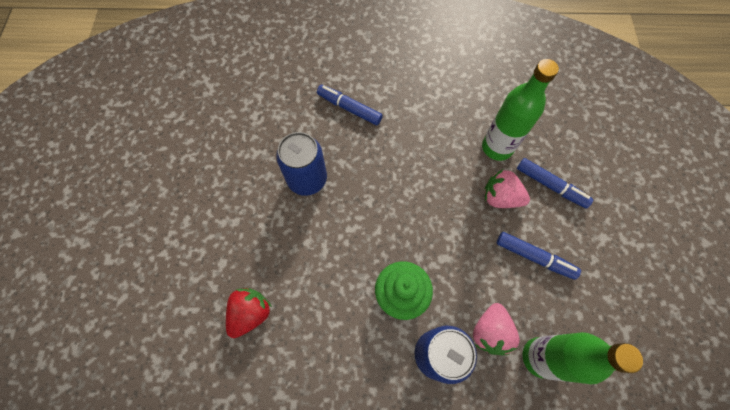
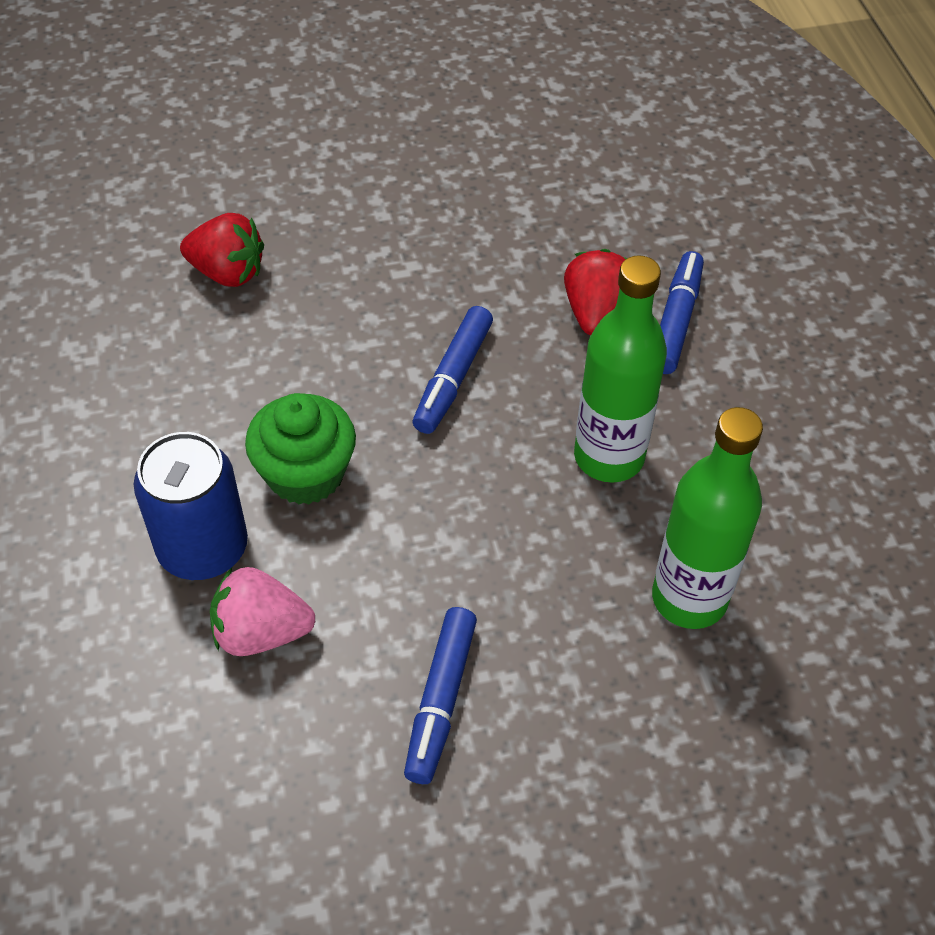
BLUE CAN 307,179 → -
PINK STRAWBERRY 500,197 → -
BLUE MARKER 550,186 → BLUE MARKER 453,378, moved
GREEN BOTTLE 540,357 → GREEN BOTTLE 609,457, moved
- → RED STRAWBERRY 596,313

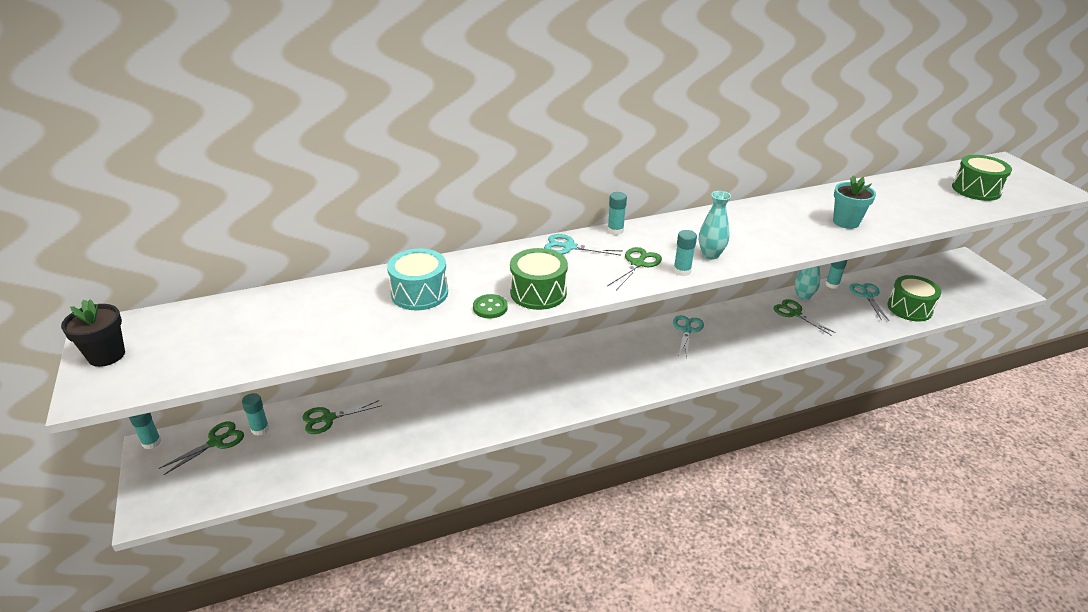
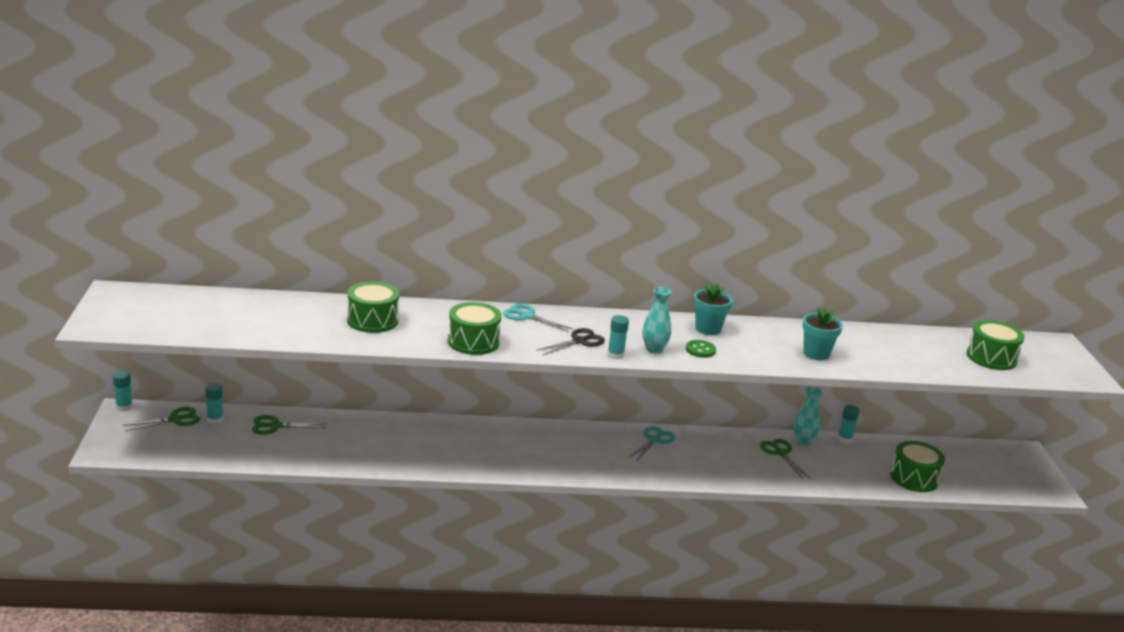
BLACK FLOWER POT 107,355 → -
TURQUOISE DRUM 419,293 → GREEN DRUM 372,320
GREEN BUTTON 490,308 → GREEN BUTTON 700,350, moved
TURQUOISE GLUE STICK 615,230 → -
GREEN SCISSORS 637,263 → BLACK SCISSORS 579,341
TURQUOISE SCISSORS 867,295 → -
- → TURQUOISE FLOWER POT 708,329

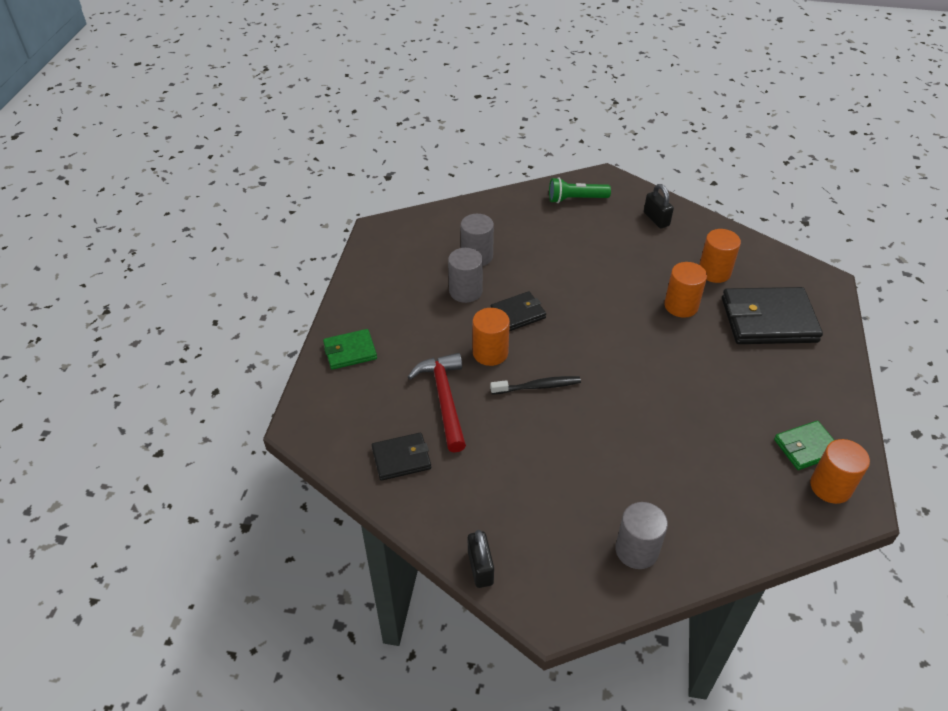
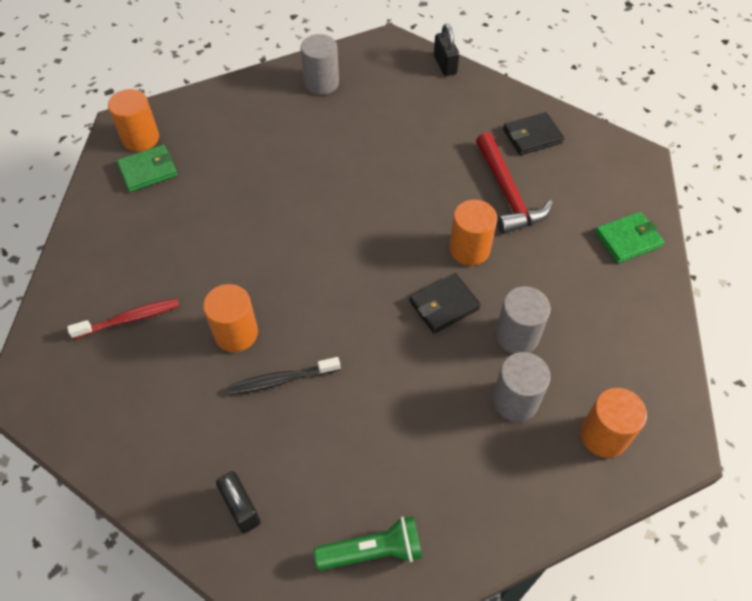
BLACK TOOTHBRUSH 538,386 → BLACK TOOTHBRUSH 281,380, moved
ORANGE CYLINDER 714,272 → ORANGE CYLINDER 603,435, moved
BLACK WALLET 768,320 → RED TOOTHBRUSH 129,319

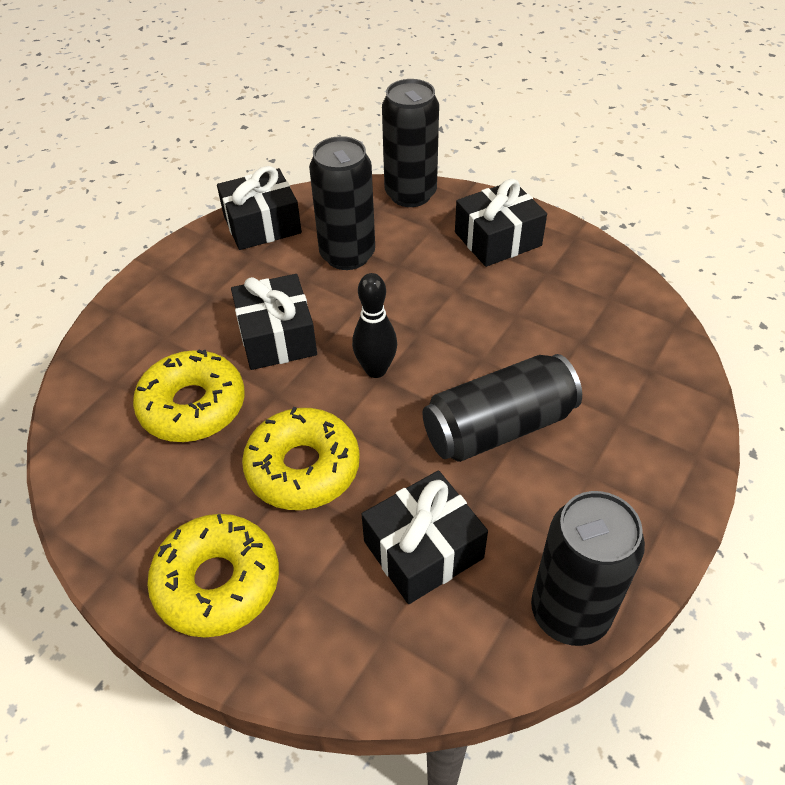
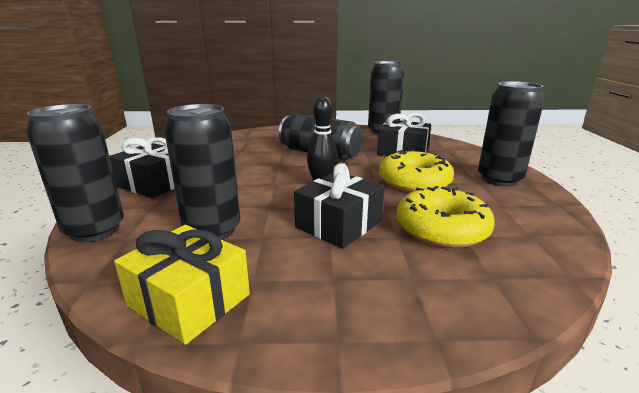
YELLOW DONUT 217,582 → BLACK CAN 499,179
BLACK GIFT 262,224 → YELLOW GIFT 189,300

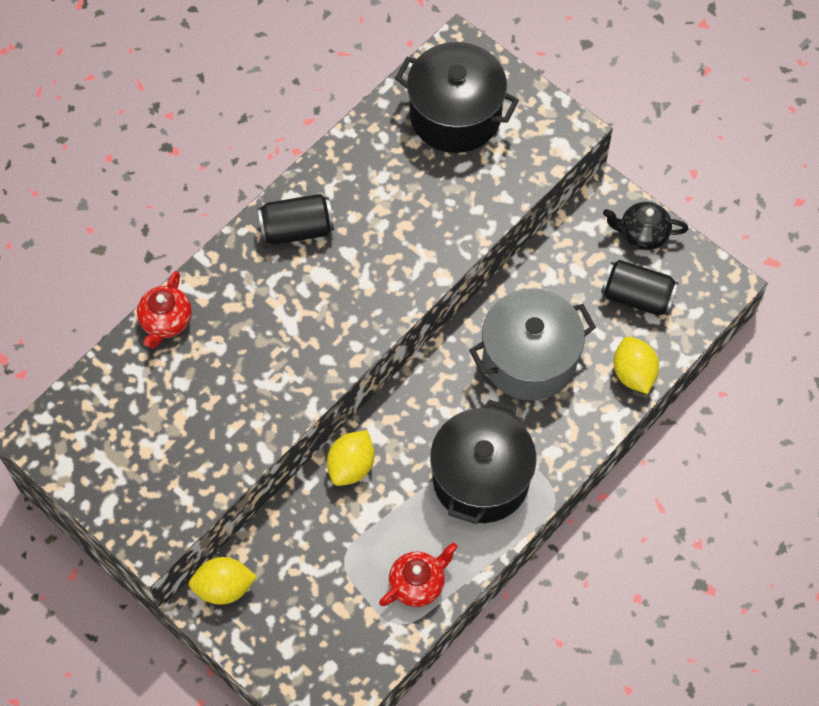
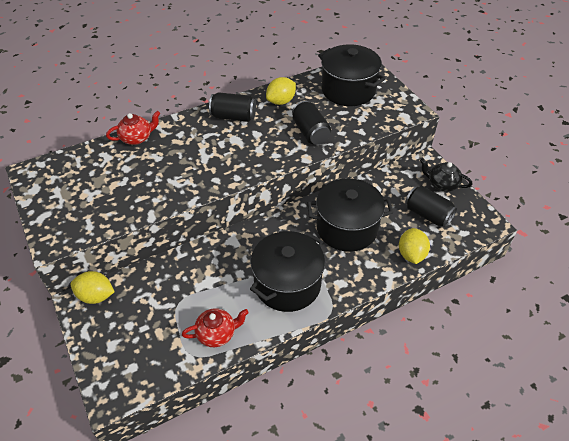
RED TEAPOT 166,321 → RED TEAPOT 136,138, 150 degrees counterclockwise
YELLOW LEMON 351,466 → YELLOW LEMON 281,101, moved
GREY POT 529,359 → BLACK POT 347,228
- → BLACK CAN 310,132

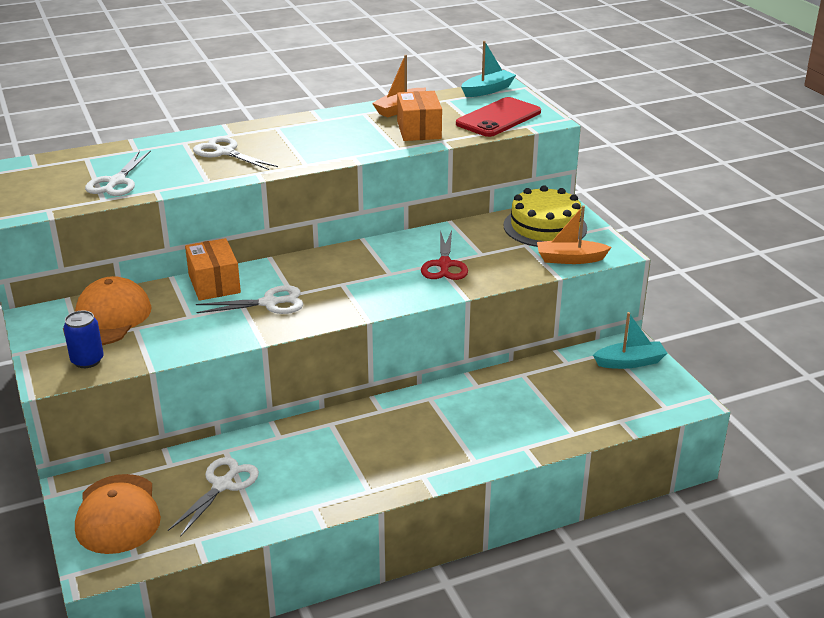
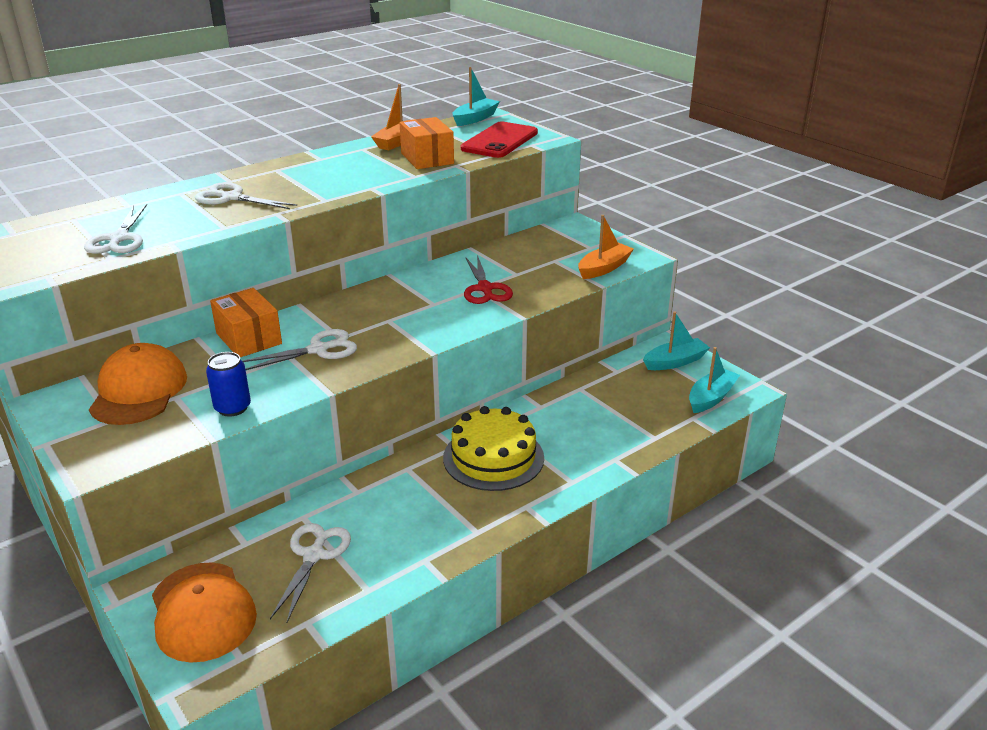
BLUE CAN 87,360 → BLUE CAN 232,408, moved
YELLOW CAKE 545,227 → YELLOW CAKE 493,457, moved
ORANGE BOAT 570,259 → ORANGE BOAT 604,268, 150 degrees clockwise
- → TURQUOISE BOAT 711,398

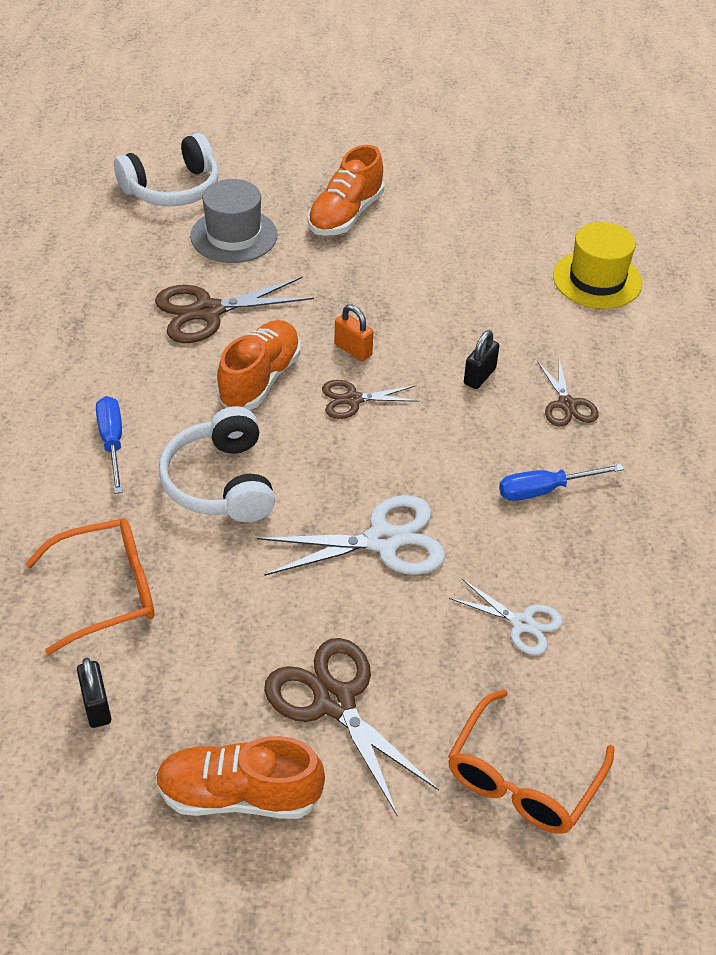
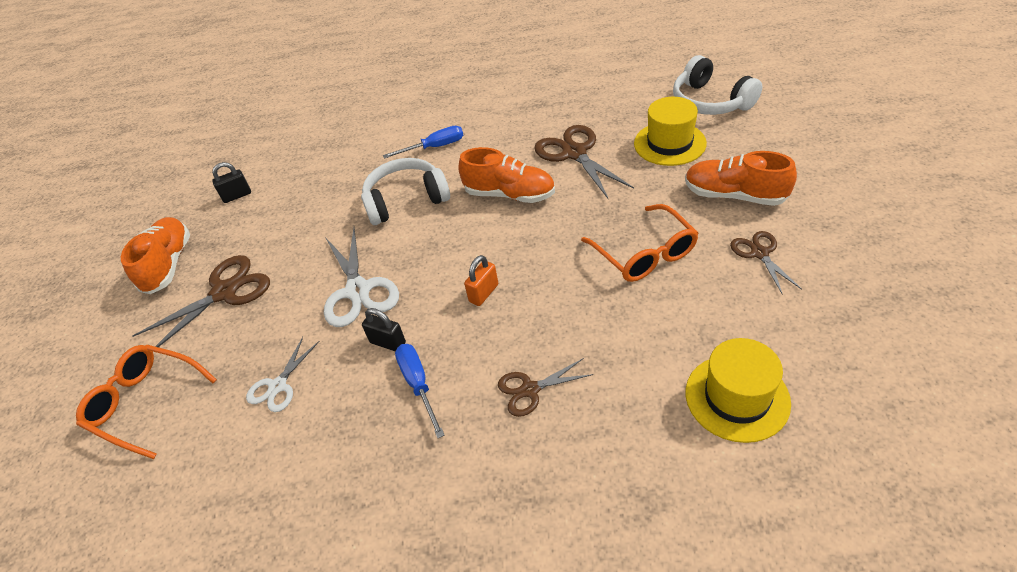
ORANGE GLASSES 107,591 → ORANGE GLASSES 644,253, moved
GREY HAT 234,236 → YELLOW HAT 669,143
BROWN SCISSORS 353,399 → BROWN SCISSORS 759,253, moved
ORANGE PADLOCK 353,350 → ORANGE PADLOCK 483,293, moved
BLACK PADLOCK 479,376 → BLACK PADLOCK 388,342, moved

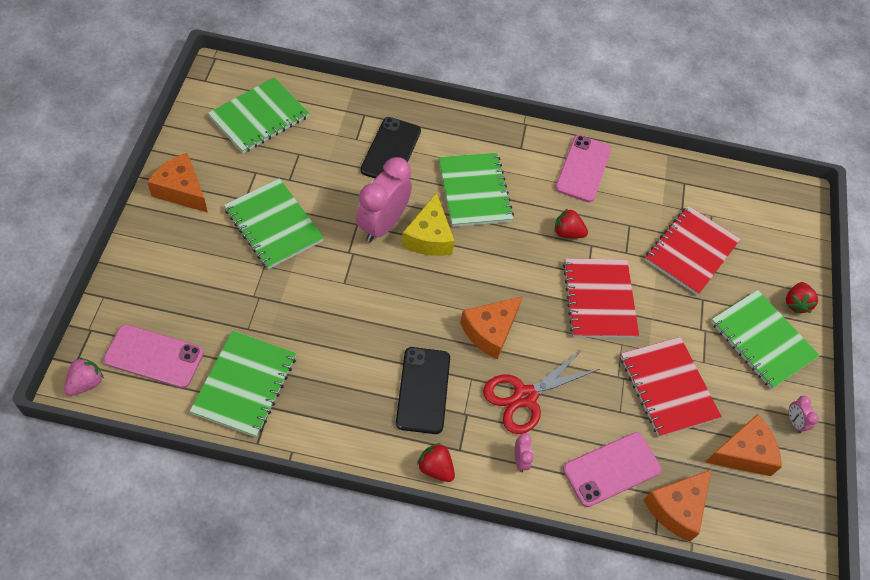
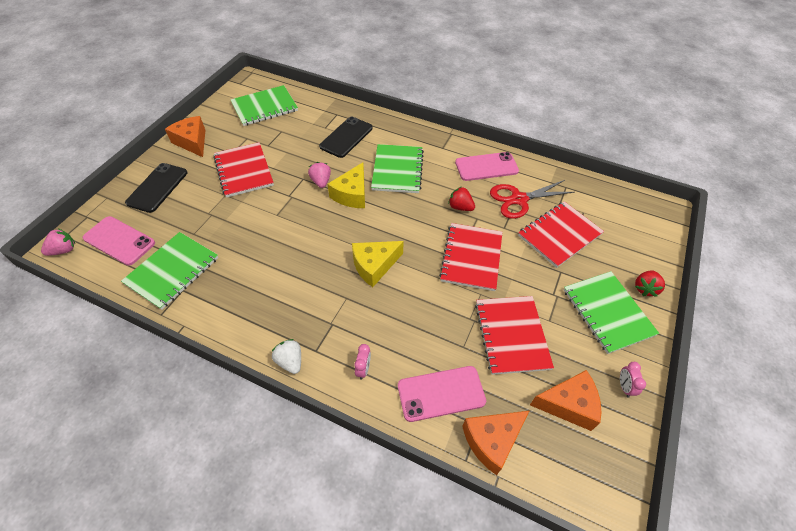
GREEN NOTEBOOK 274,225 → RED NOTEBOOK 244,171
PINK CLOCK 382,225 → PINK STRAWBERRY 321,182
BLACK PHONE 423,390 → BLACK PHONE 157,187, moved
RED STRAWBERRY 435,468 → WHITE STRAWBERRY 290,361
ORANGE CHEESE 490,331 → YELLOW CHEESE 374,266
RED SCISSORS 525,396 → RED SCISSORS 519,199, moved
PINK PHONE 583,169 → PINK PHONE 486,167, 45 degrees clockwise

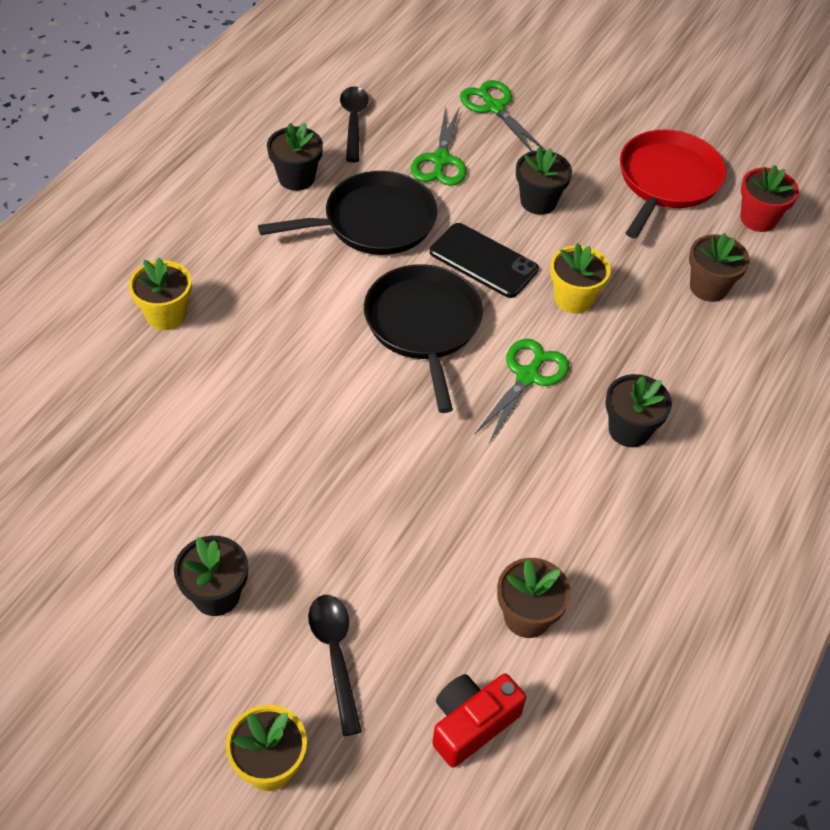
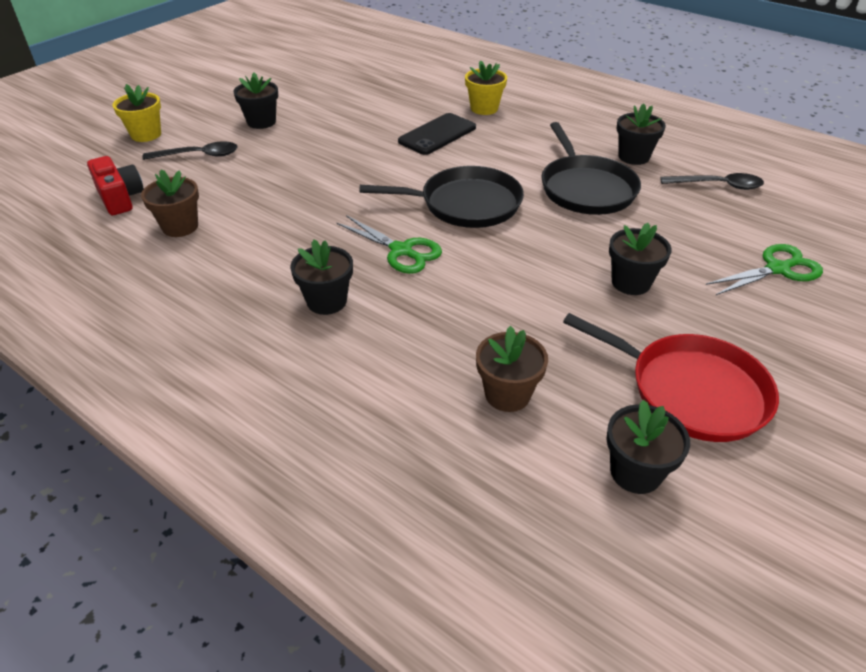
GREEN SCISSORS 440,160 → -
BLACK PHONE 483,261 → BLACK PHONE 437,134, moved
YELLOW FLOWER POT 573,299 → -
RED FLOWER POT 758,219 → BLACK FLOWER POT 635,472

